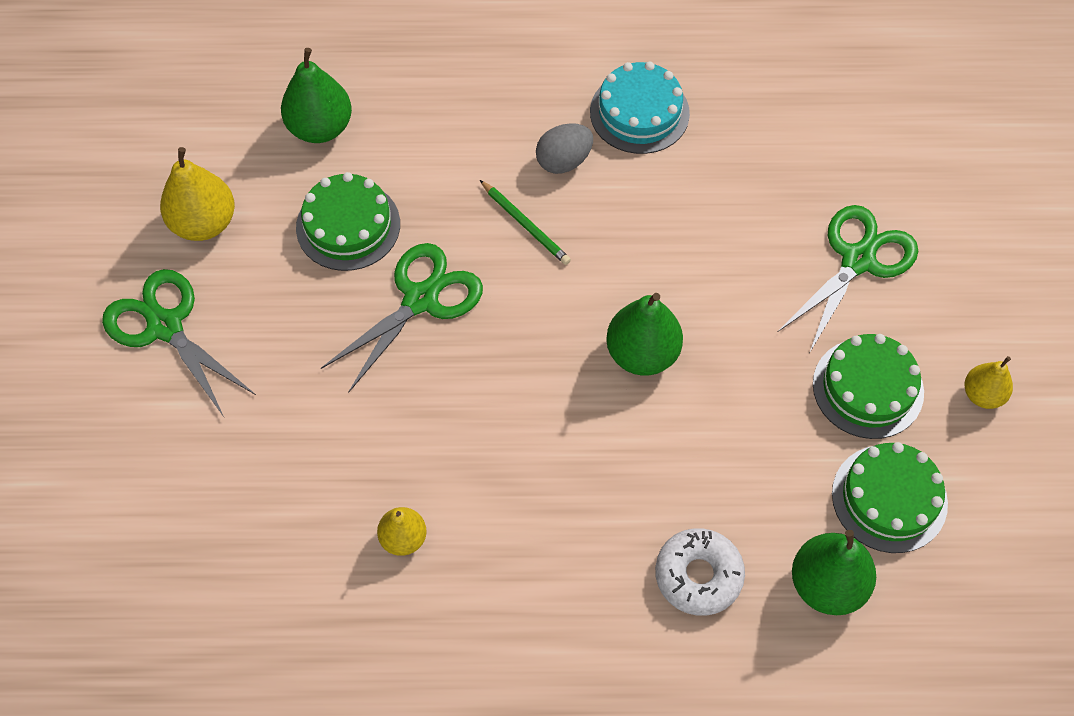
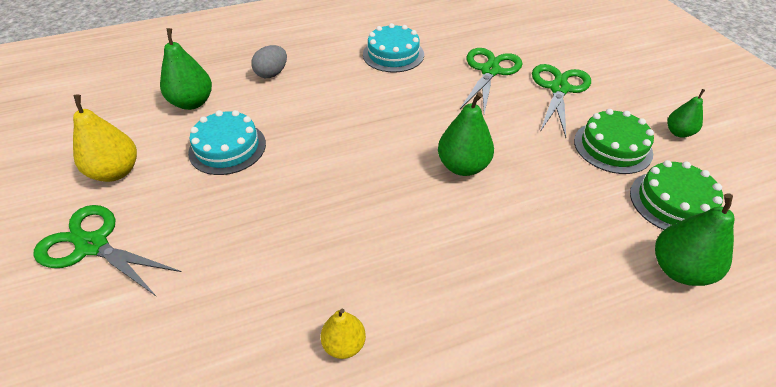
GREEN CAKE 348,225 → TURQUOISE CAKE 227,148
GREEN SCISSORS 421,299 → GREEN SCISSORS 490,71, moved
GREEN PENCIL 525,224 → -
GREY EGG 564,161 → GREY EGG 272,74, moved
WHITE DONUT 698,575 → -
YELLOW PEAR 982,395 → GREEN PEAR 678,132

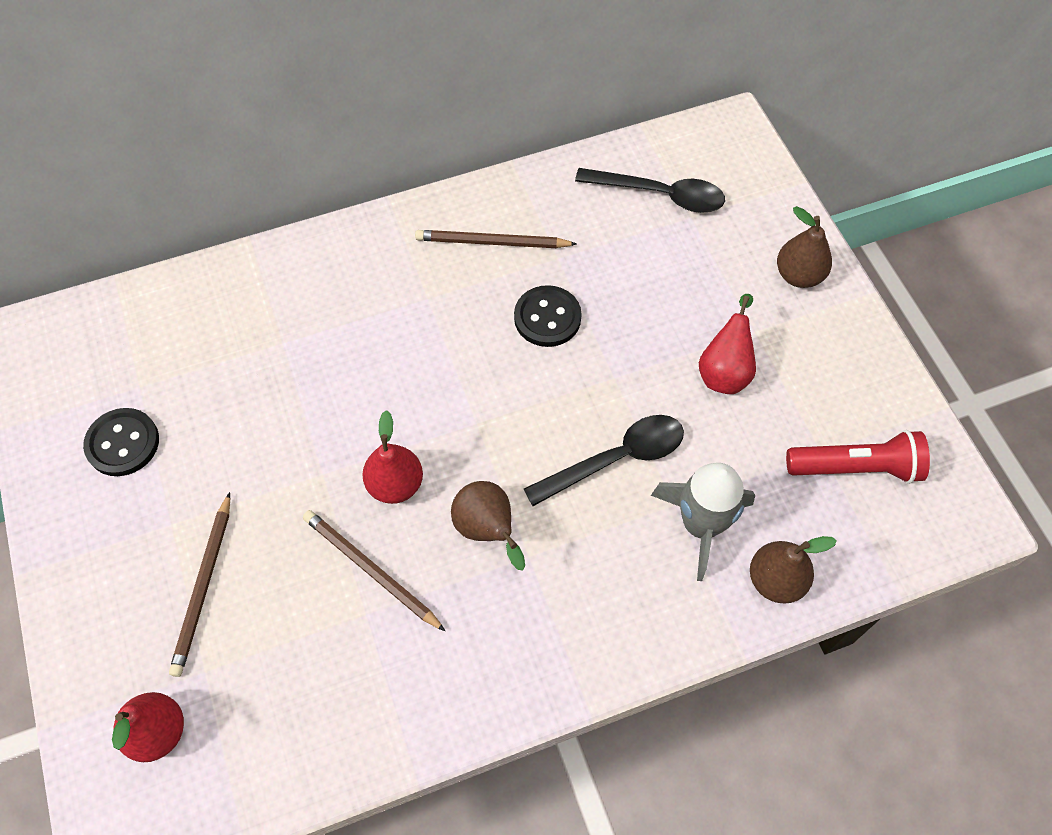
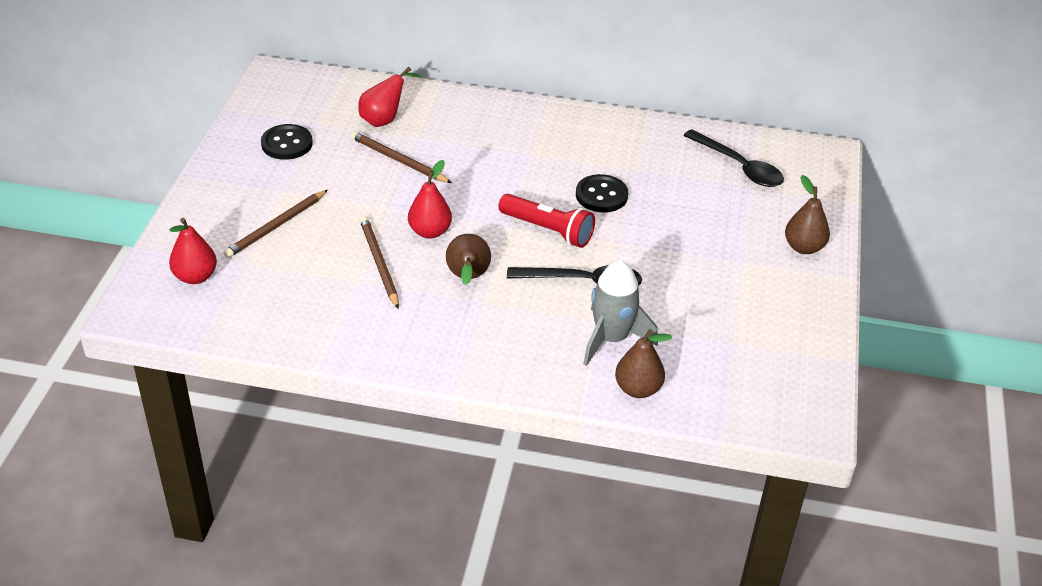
BROWN PENCIL 492,242 → BROWN PENCIL 399,160, moved
RED PEAR 724,371 → RED PEAR 384,120, moved
RED FLASHLIGHT 856,467 → RED FLASHLIGHT 548,230, moved

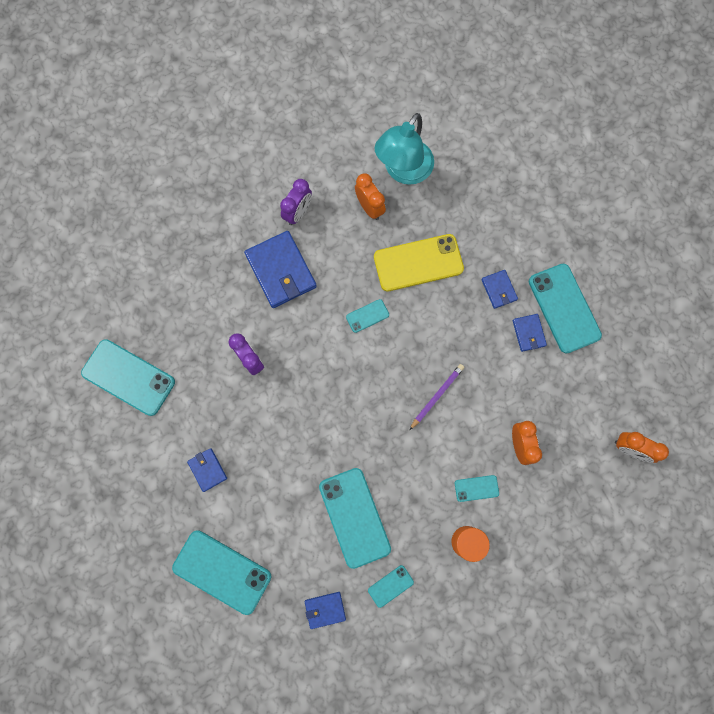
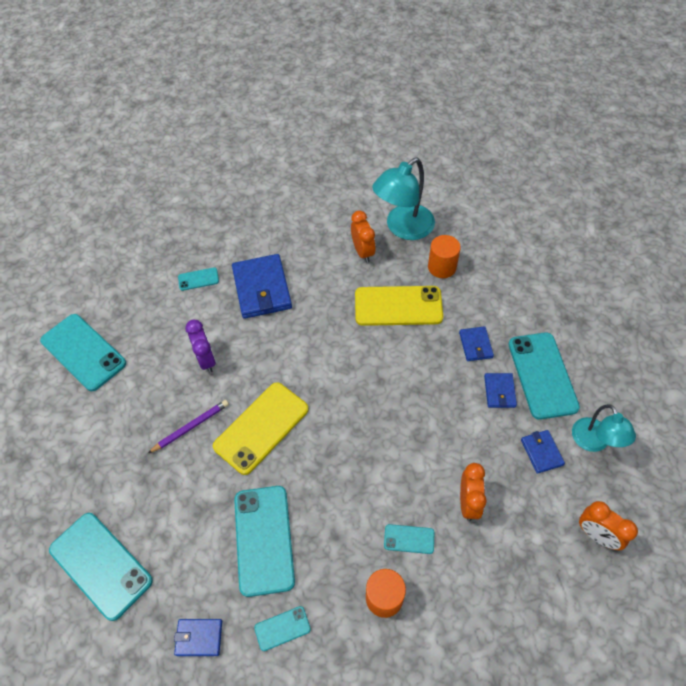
BLUE WALLET 207,470 → BLUE WALLET 541,452, moved
PURPLE CLOCK 298,213 → -
TURQUOISE PHONE 367,316 → TURQUOISE PHONE 198,279, moved
PURPLE PENCIL 437,396 → PURPLE PENCIL 191,427, moved
- → YELLOW PHONE 261,427
- → ORANGE CYLINDER 442,267
- → TURQUOISE LAMP 594,442

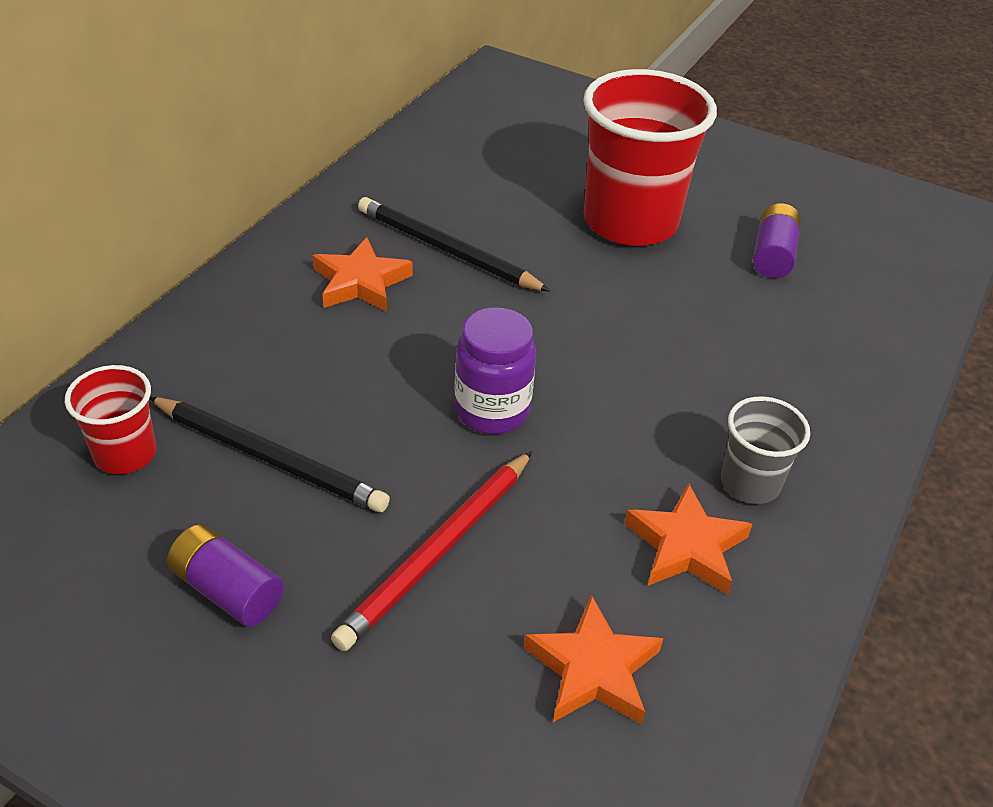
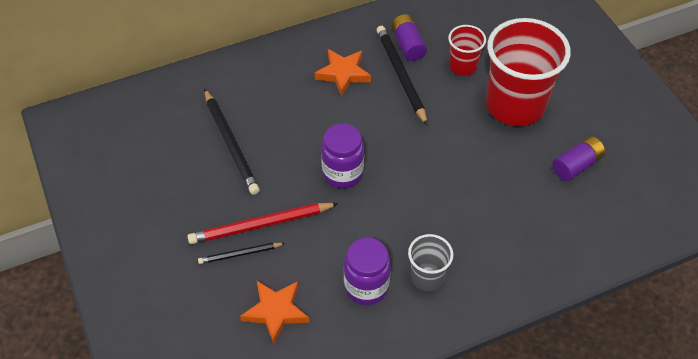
RED CUP 125,454 → RED CUP 462,66, moved
PURPLE BATTERY 227,590 → PURPLE BATTERY 408,45, moved
ORANGE STAR 686,546 → PURPLE JAR 366,287
- → BLACK PENCIL 240,254

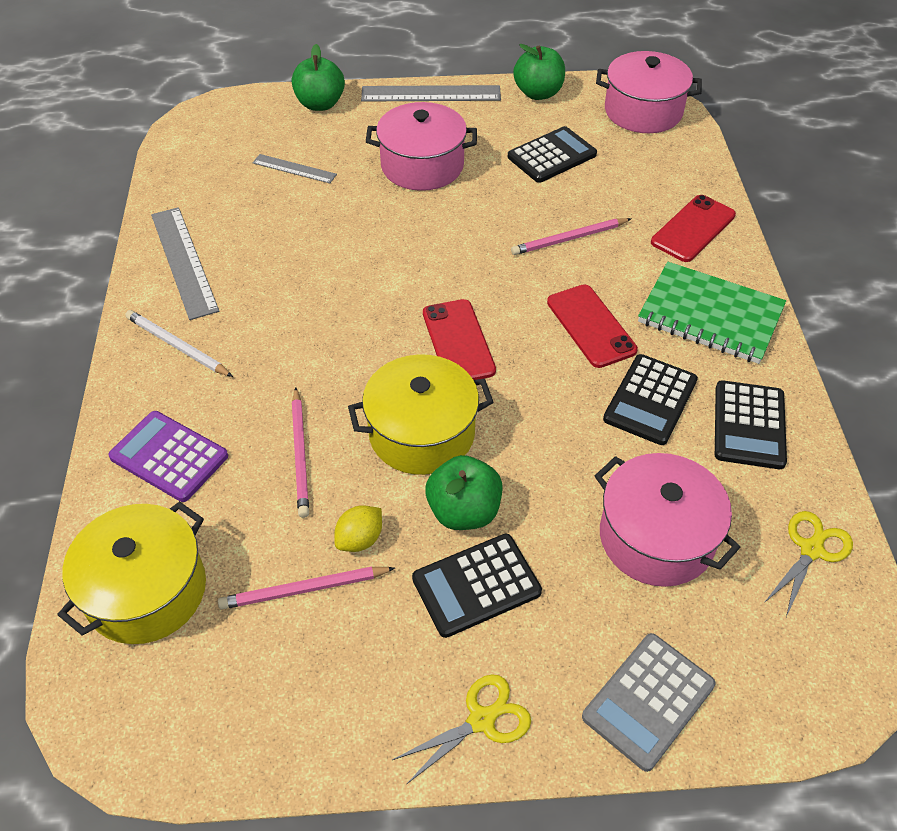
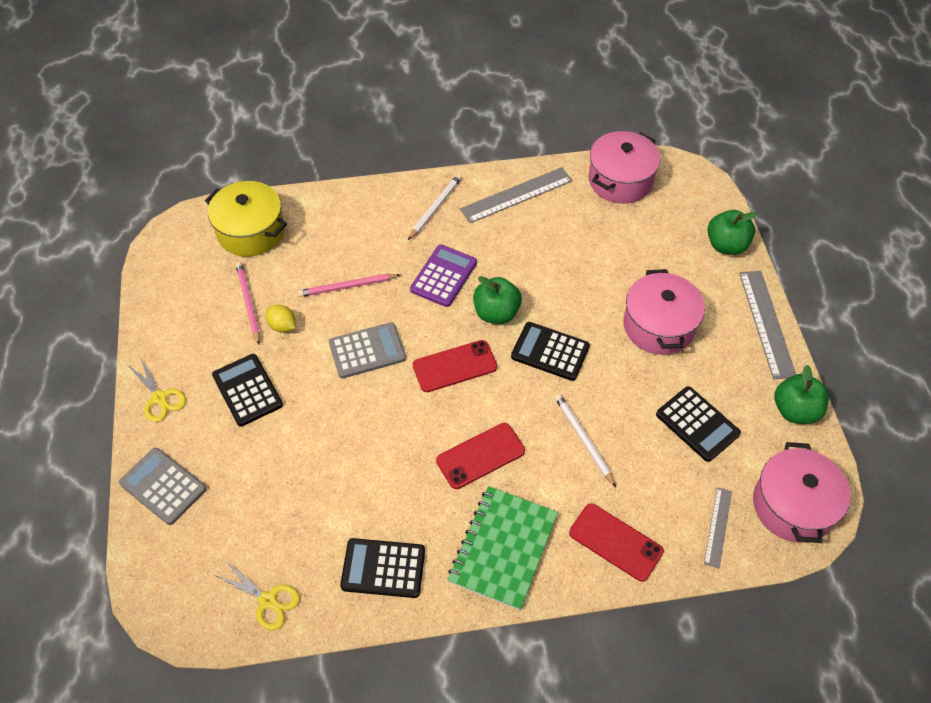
PURPLE CALCULATOR 169,456 → PURPLE CALCULATOR 443,276, moved
GREY RULER 294,169 → GREY RULER 718,527, moved
YELLOW POT 422,433 → GREY CALCULATOR 367,351
GREEN APPLE 464,511 → GREEN APPLE 496,313, moved
PINK PENCIL 569,239 → WHITE PENCIL 583,439
PINK POT 656,537 → PINK POT 620,180, moved
BLACK CALCULATOR 650,400 → BLACK CALCULATOR 550,352, moved

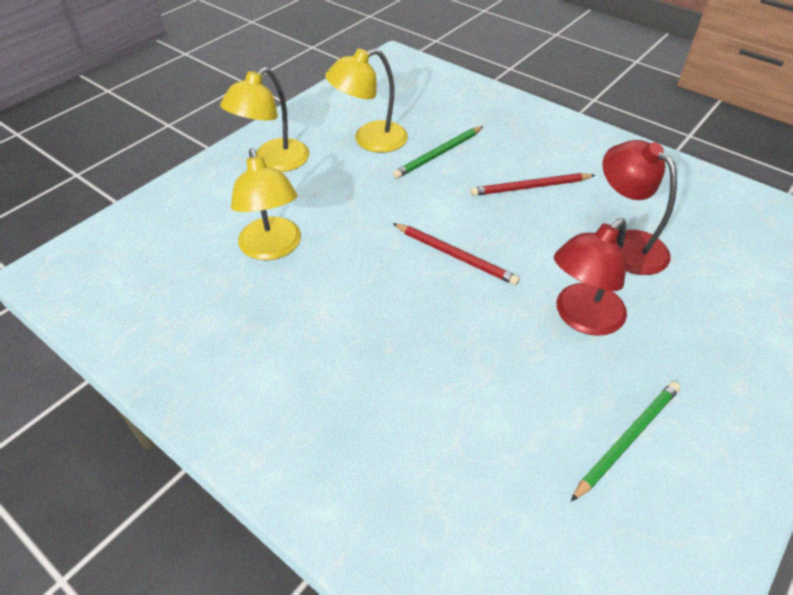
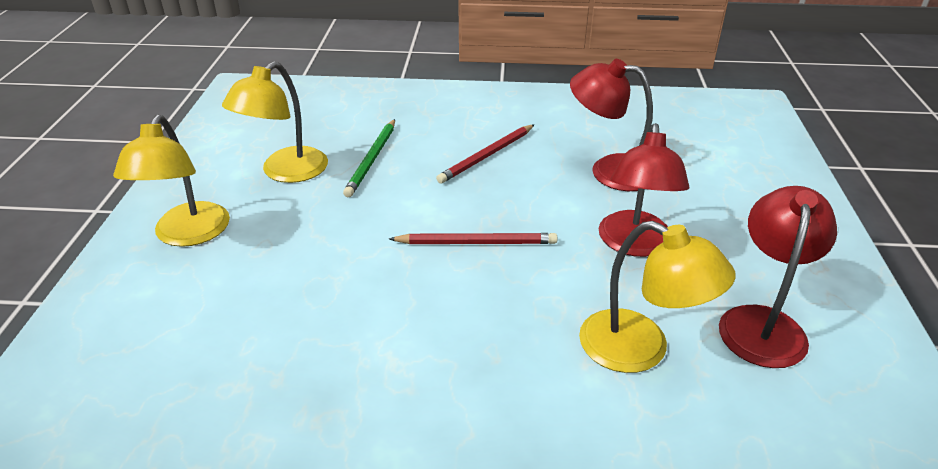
YELLOW LAMP 272,248 → YELLOW LAMP 640,349, moved
GREEN PENCIL 627,439 → RED LAMP 763,323

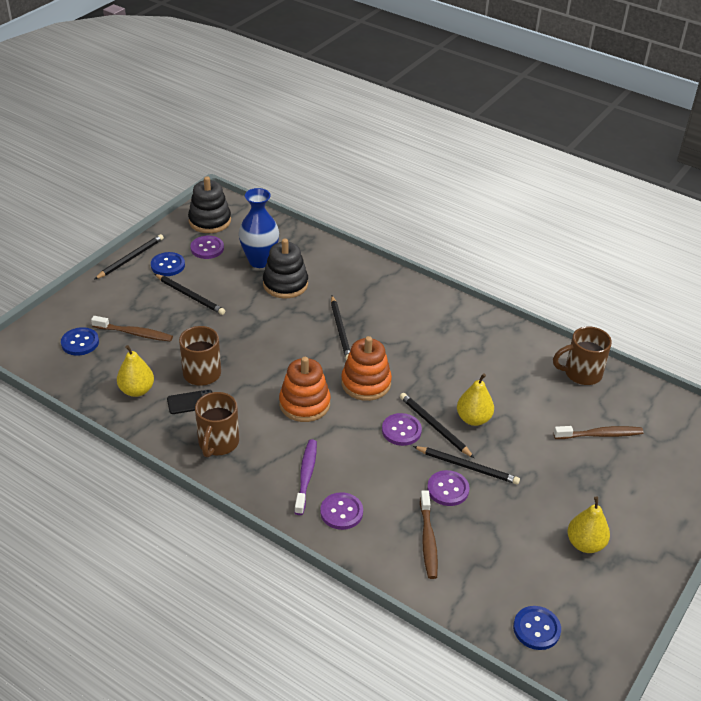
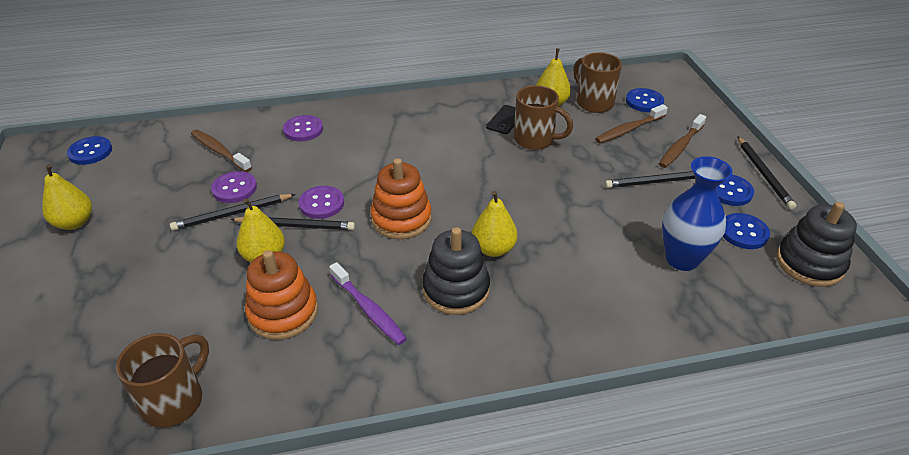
PURPLE BUTTON 207,248 → BLUE BUTTON 743,232
BROWN MUG 218,443 → BROWN MUG 593,102, moved
BLACK STACKING TOY 285,284 → BLACK STACKING TOY 456,289, moved
ORANGE STACKING TOY 304,404 → ORANGE STACKING TOY 283,313, moved
PURPLE TOOTHBRUSH 306,476 → PURPLE TOOTHBRUSH 369,309, moved
BLACK PENCIL 340,330 → YELLOW PEAR 493,249
BROWN TOOTHBRUSH 600,435 → BROWN TOOTHBRUSH 680,147, moved

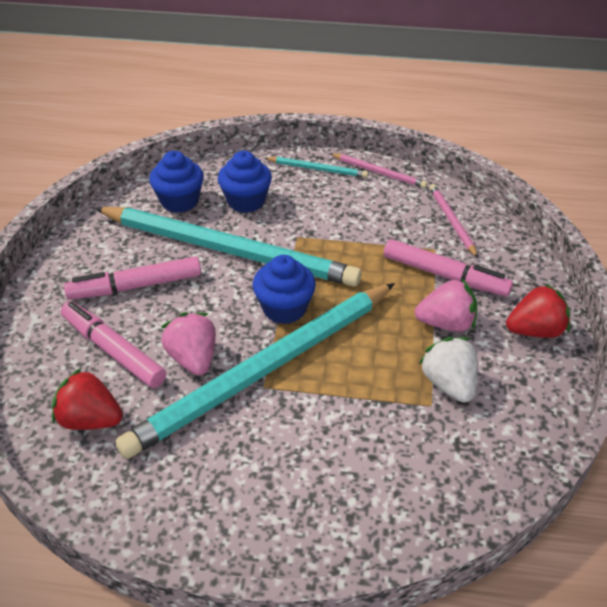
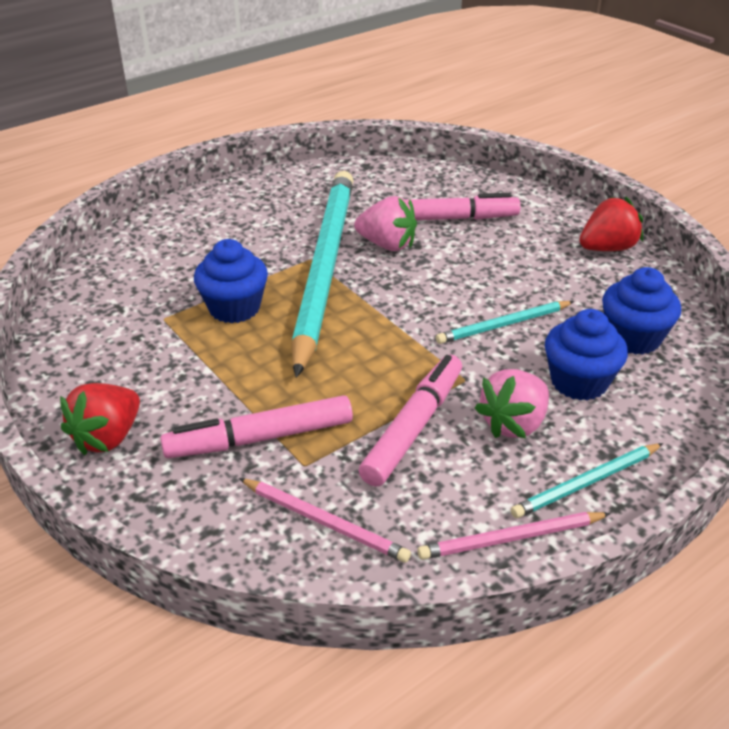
RED STRAWBERRY 90,419 → RED STRAWBERRY 607,248, moved
PINK MARKER 136,286 → PINK MARKER 413,427, moved
TURQUOISE PENCIL 227,250 → TURQUOISE PENCIL 504,325, x0.42
BLUE CUPCAKE 284,308 → BLUE CUPCAKE 234,308, moved
PINK STRAWBERRY 446,323 → PINK STRAWBERRY 513,423, moved
WHITE STRAWBERRY 448,384 → -

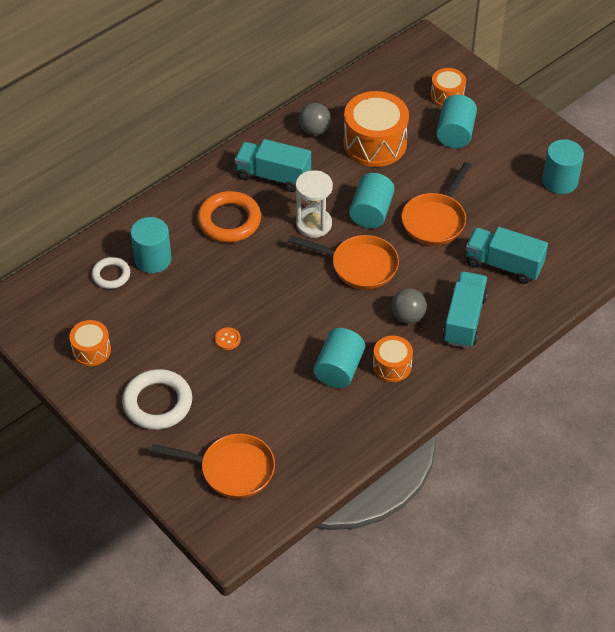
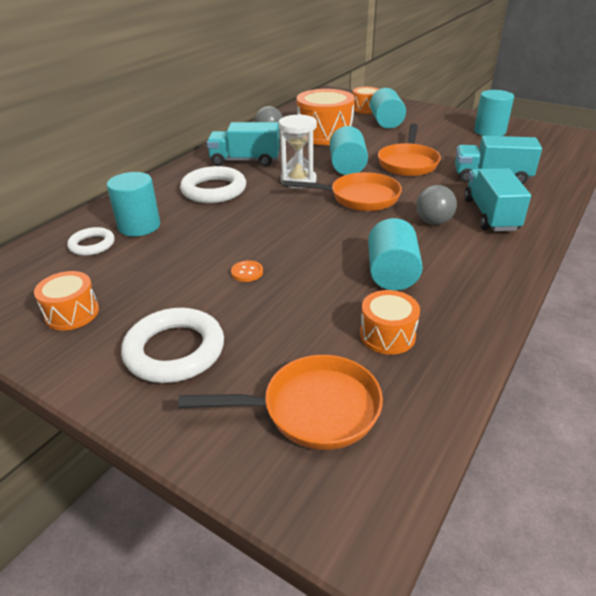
ORANGE RING 229,220 → WHITE RING 214,190
ORANGE DRUM 392,366 → ORANGE DRUM 387,335, moved

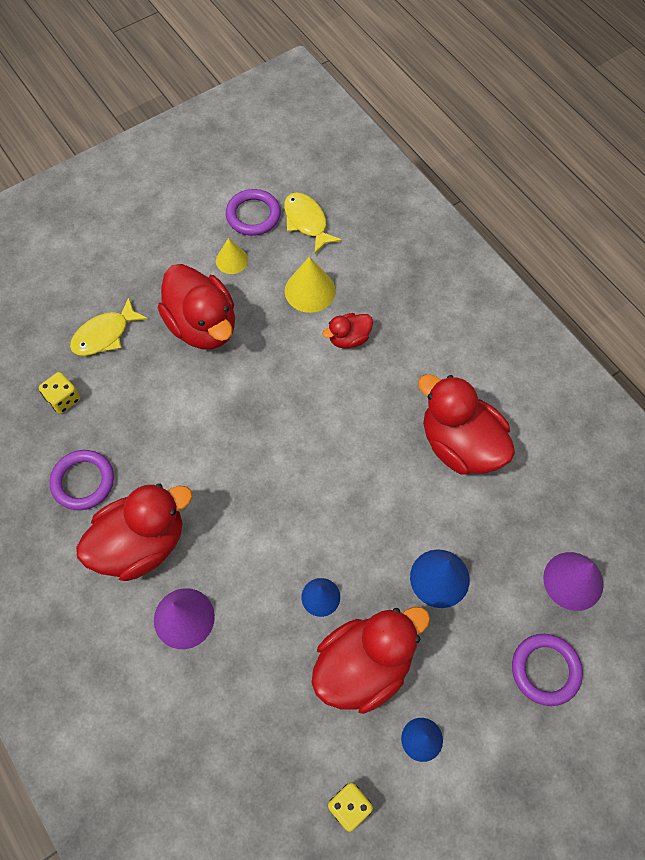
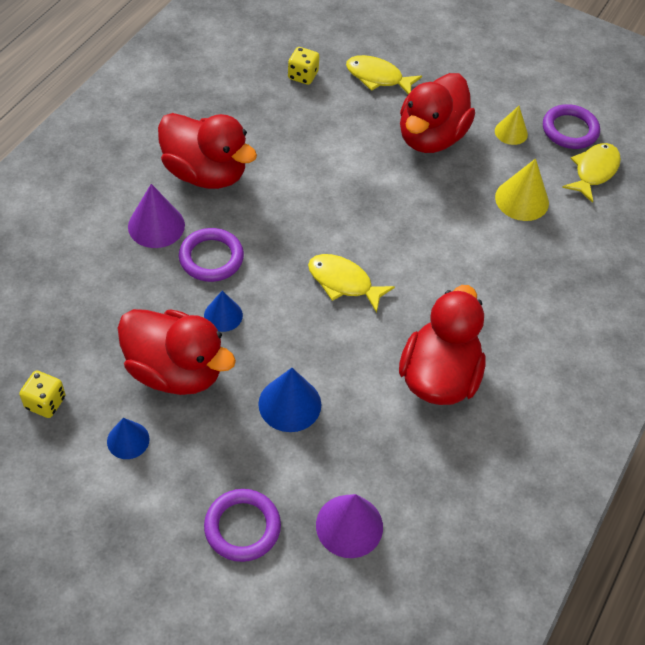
PURPLE RING 83,481 → PURPLE RING 211,258, moved
RED DUCK 349,338 → -
- → YELLOW FISH 343,282

